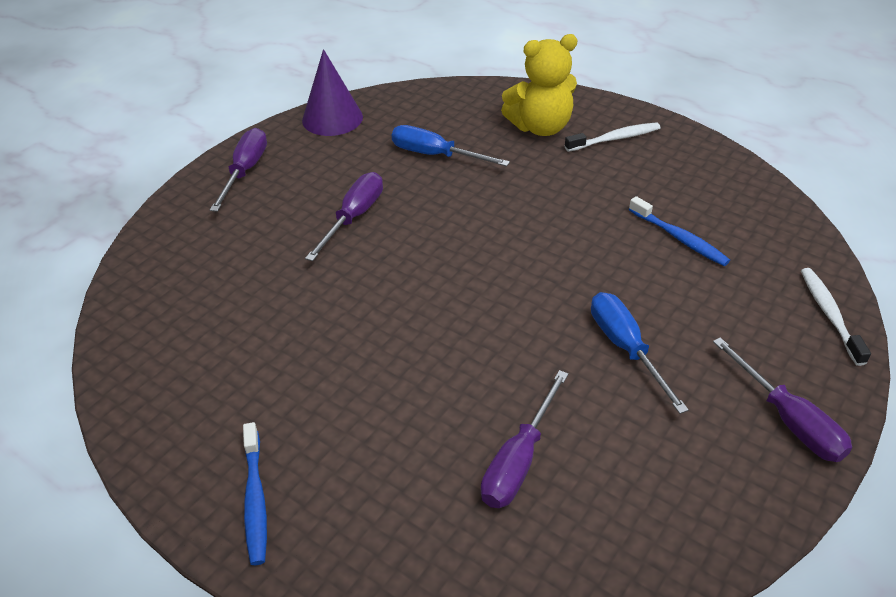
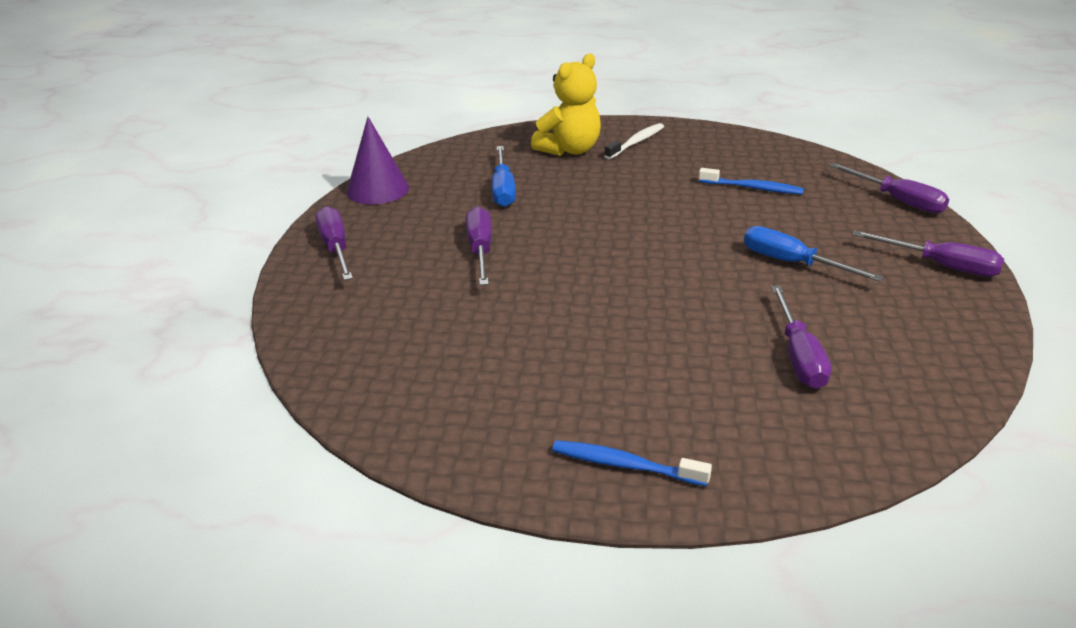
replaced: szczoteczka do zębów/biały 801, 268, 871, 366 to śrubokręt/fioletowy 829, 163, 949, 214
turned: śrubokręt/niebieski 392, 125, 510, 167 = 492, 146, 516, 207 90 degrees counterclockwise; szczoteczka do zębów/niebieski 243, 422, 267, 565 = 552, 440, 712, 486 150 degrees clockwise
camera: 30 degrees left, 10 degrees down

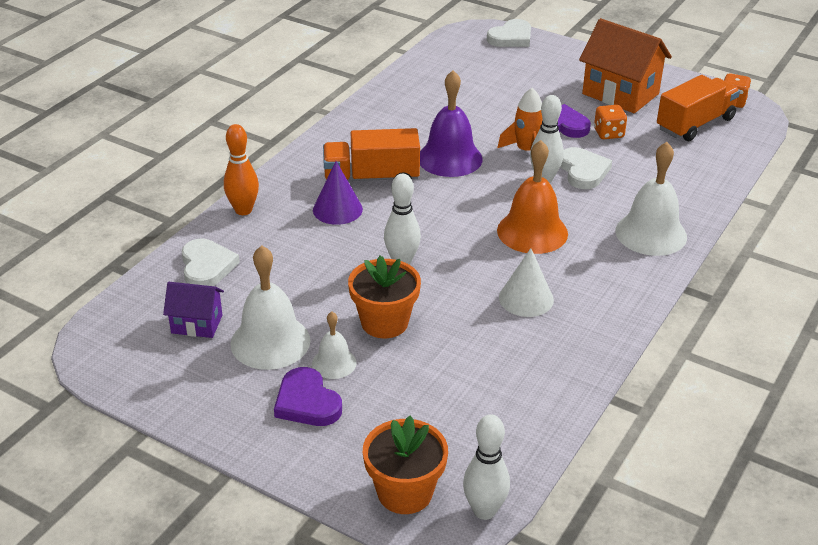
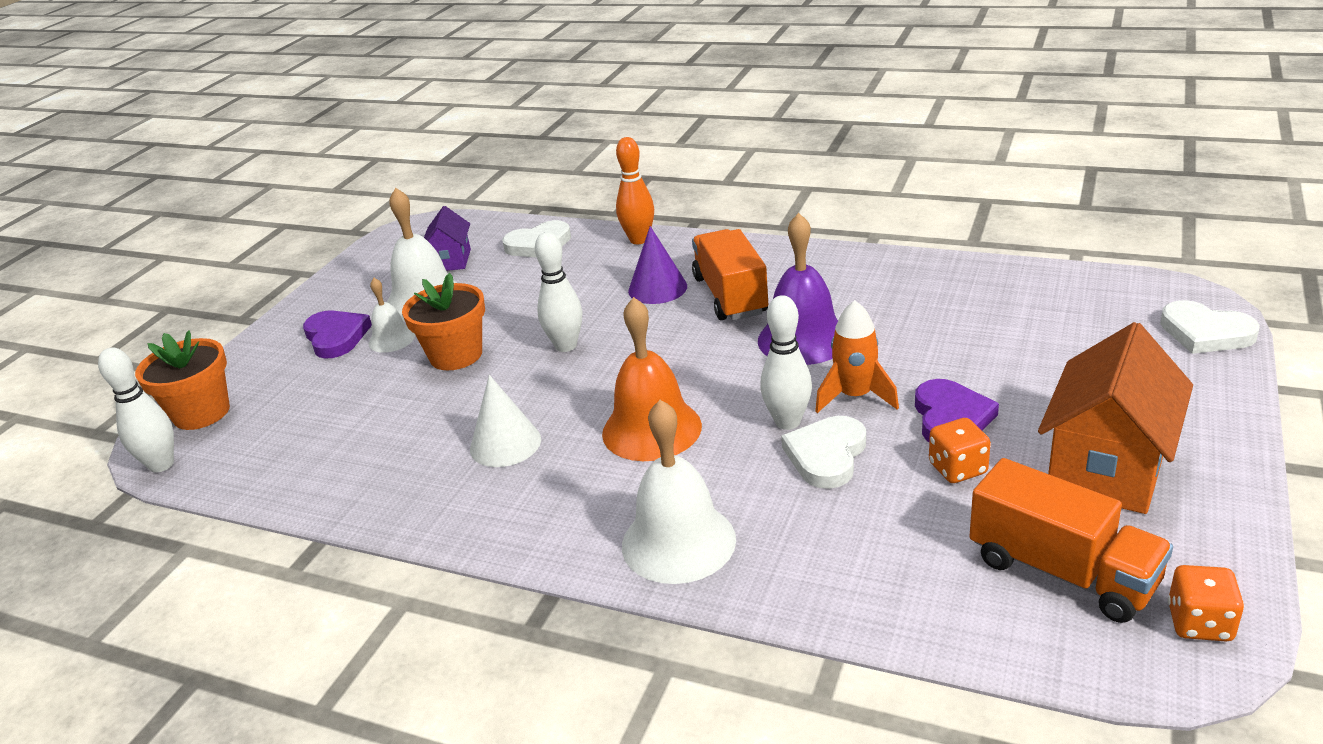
turned: serce/biały 560, 147, 612, 189 = 781, 416, 866, 489 135 degrees clockwise; serce/fioletowy 274, 367, 342, 426 = 303, 310, 372, 359 105 degrees clockwise
camera: 85 degrees right, 5 degrees down

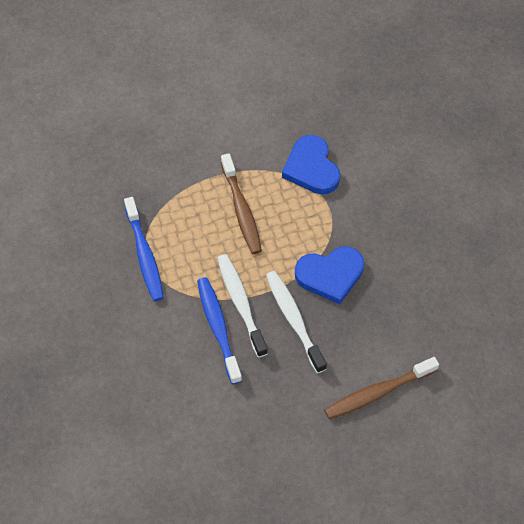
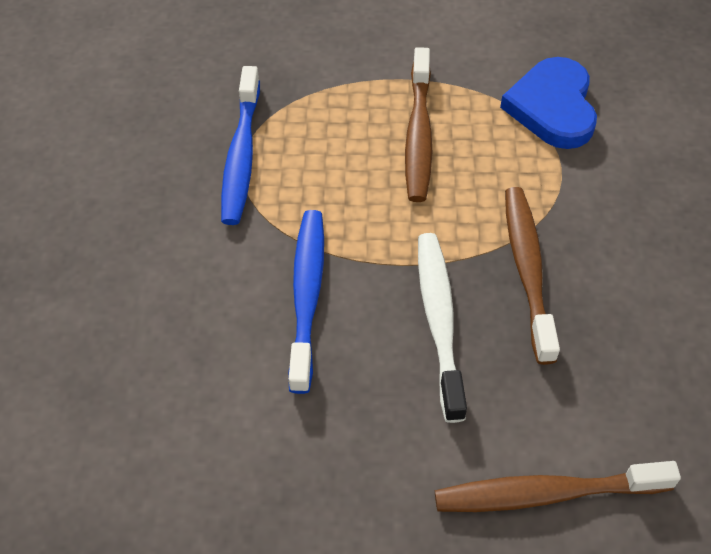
removed: szczoteczka do zębów/biały 217, 254, 268, 358
replaced: serce/niebieski 295, 246, 364, 304 to szczoteczka do zębów/brązowy 505, 187, 560, 365
camera: 20 degrees right, 5 degrees down

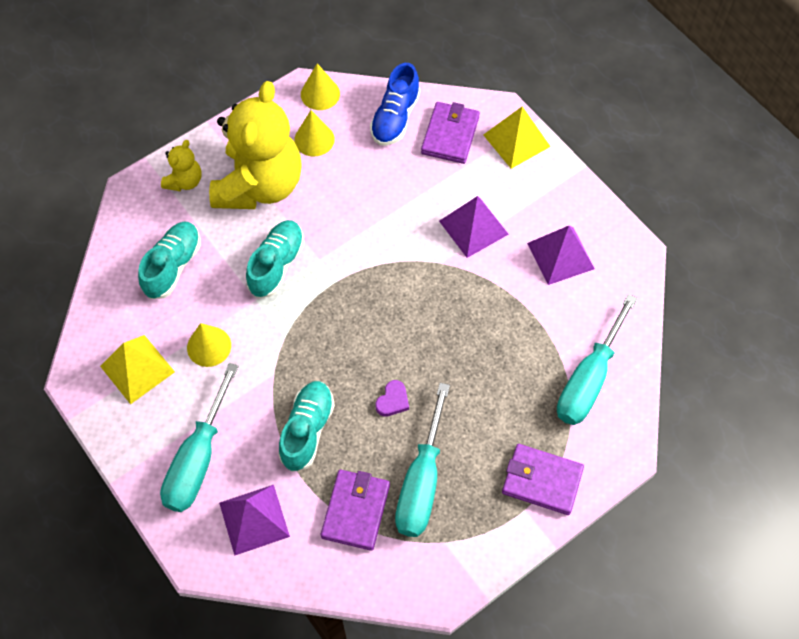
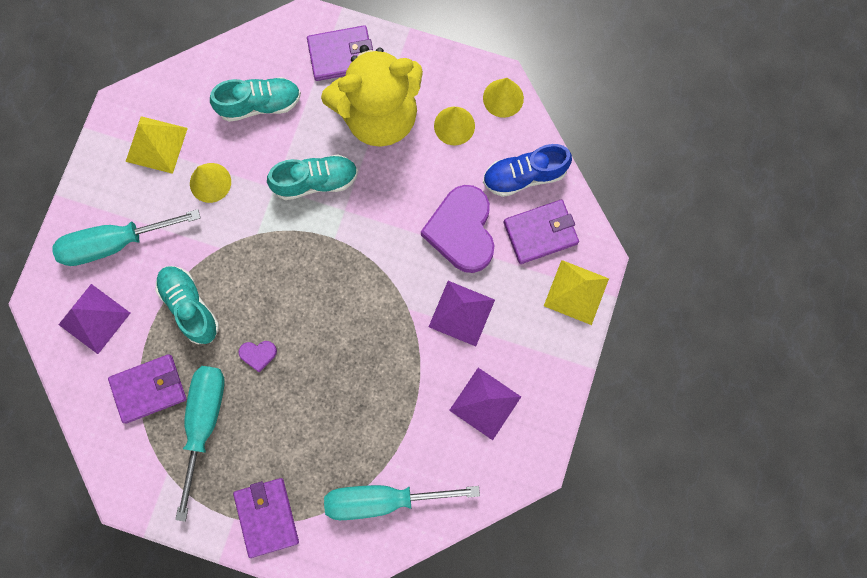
added: serce/fioletowy 421, 185, 495, 273
replaced: miś/żółty 161, 140, 202, 191 to portfel/fioletowy 307, 25, 373, 81
turned: but/turkusowy 278, 381, 335, 472 = 156, 266, 219, 345 105 degrees counterclockwise; śrubokręt/turkusowy 395, 383, 450, 537 = 175, 366, 225, 522 120 degrees clockwise
camera: 55 degrees right, 15 degrees up

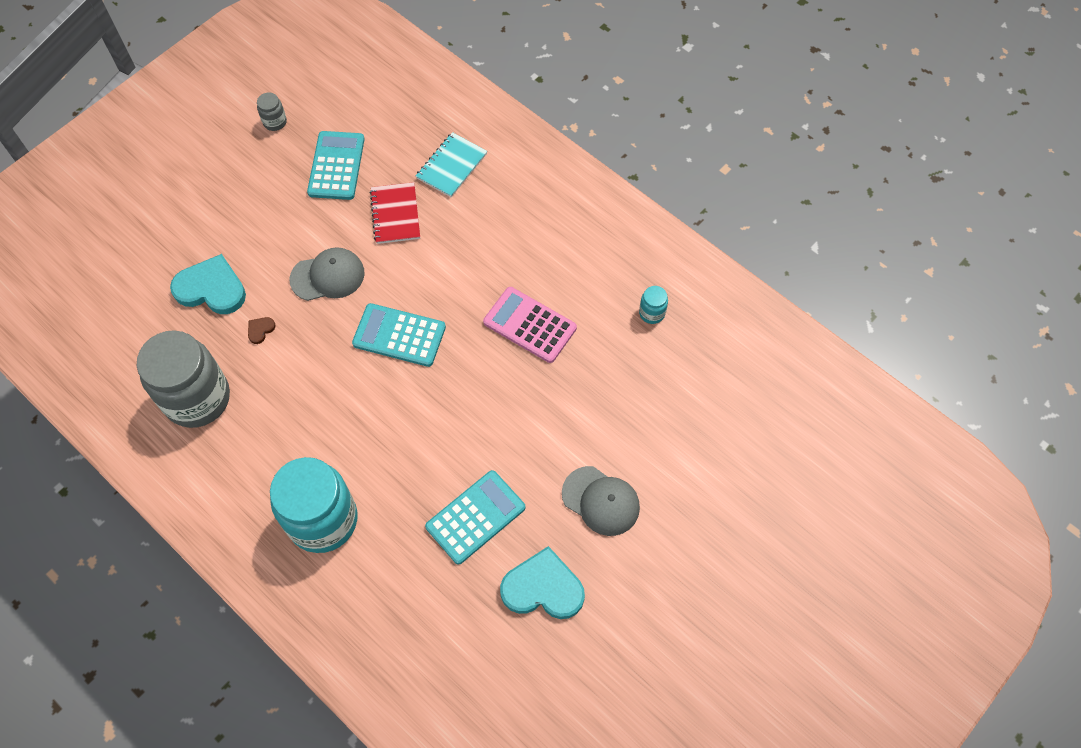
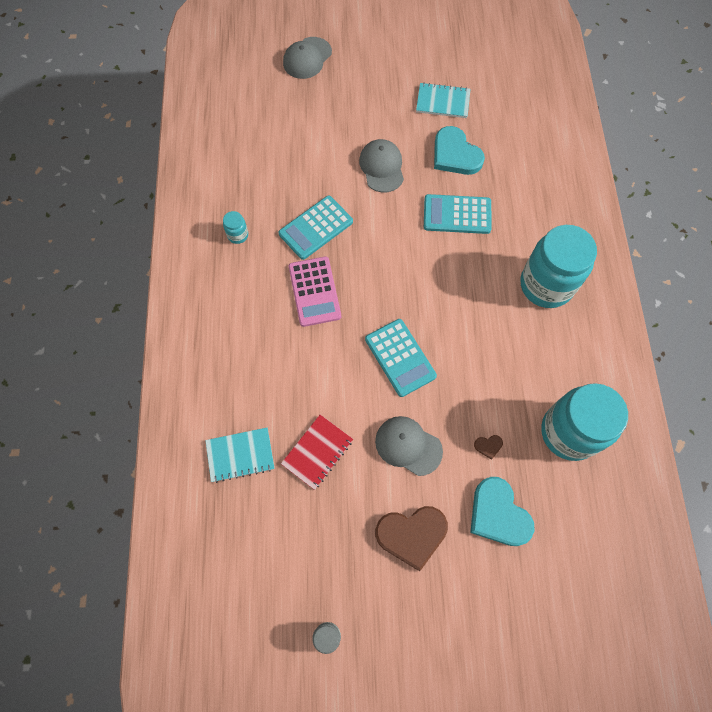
added: czapka/szary 283, 37, 332, 79; zeszyt/turkusowy 416, 82, 471, 118; serce/brązowy 375, 506, 448, 571
moved: kalkulator/turkusowy 307, 131, 365, 200 to 278, 196, 353, 260
recoloured: słoik/szary 137, 330, 230, 428 to słoik/turkusowy 541, 383, 628, 461
camera: 135 degrees left, 5 degrees up

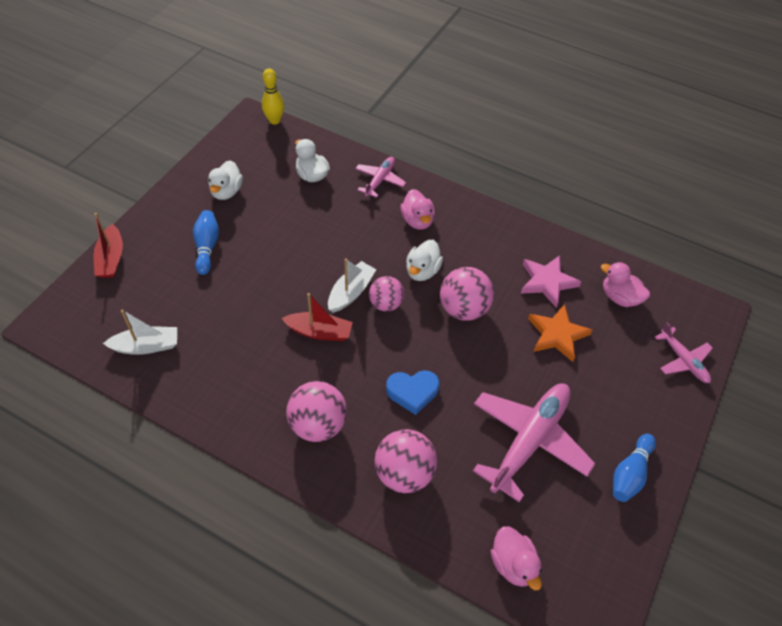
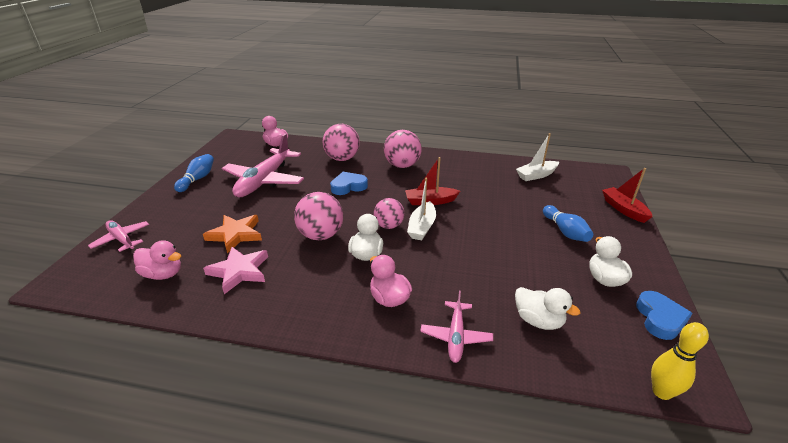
added: serce/niebieski 636, 291, 693, 340
camera: 165 degrees right, 20 degrees down

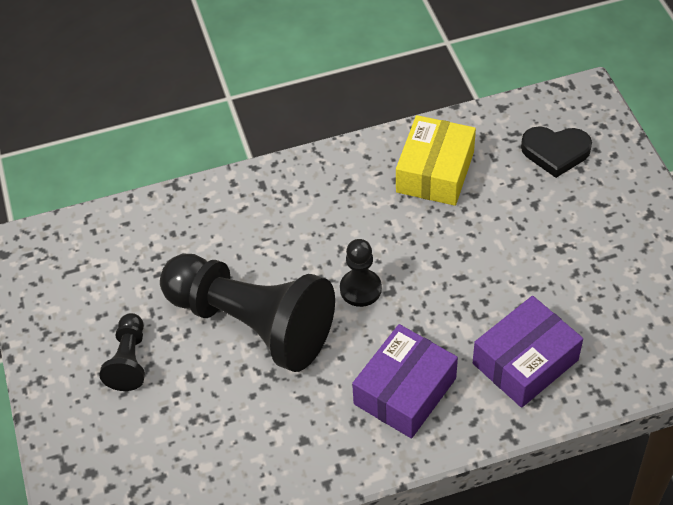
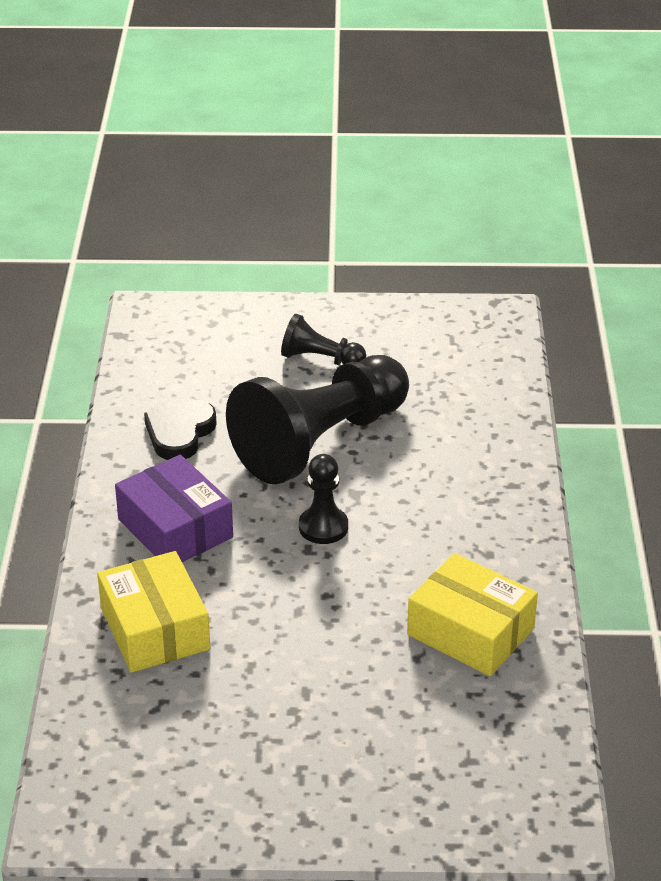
moved: serce/czarny 521, 126, 592, 178 to 144, 400, 217, 460
recoloured: pudełko/fioletowy 473, 296, 583, 408 to pudełko/żółty 97, 551, 210, 673
camera: 105 degrees right, 15 degrees down

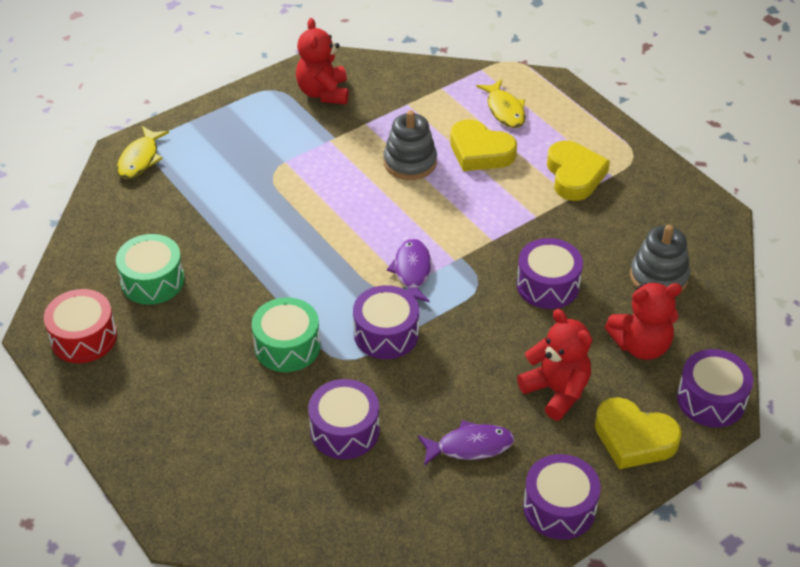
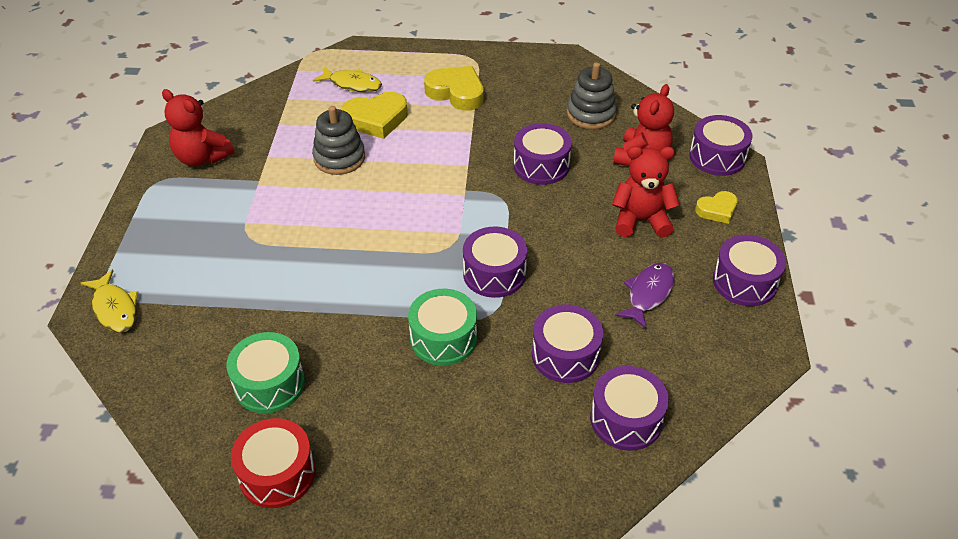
removed: ryba/fioletowy 387, 239, 431, 303
added: bęben/fioletowy 590, 366, 669, 451
resized: serce/żółty 595, 397, 682, 469 = 695, 191, 738, 224 x0.59
camera: 50 degrees left, 0 degrees up

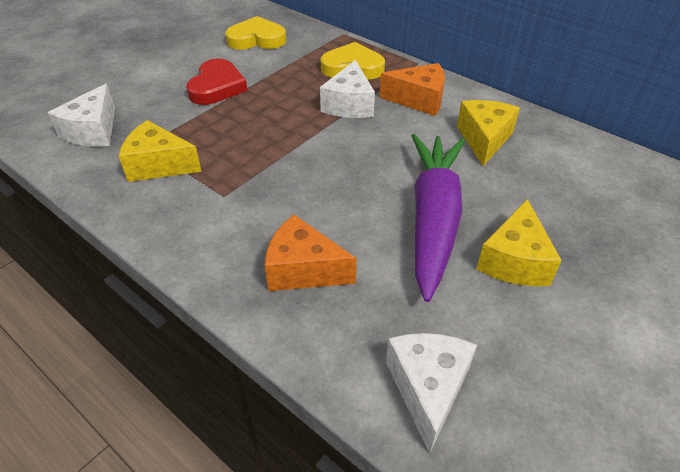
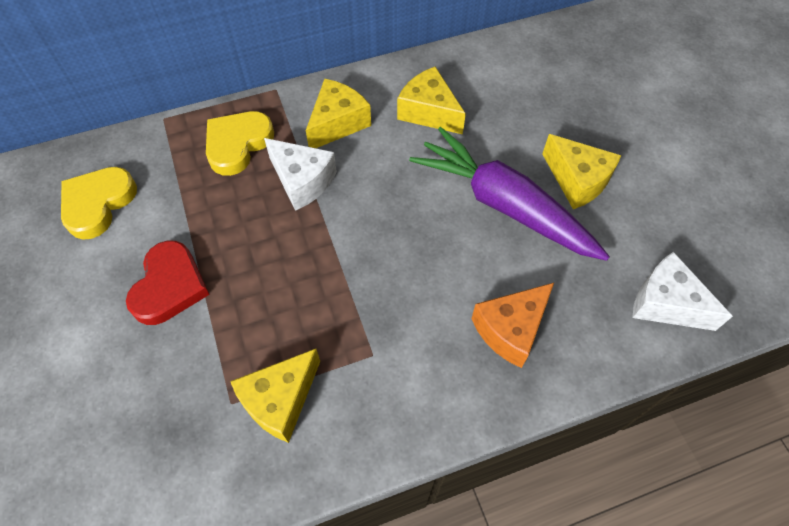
removed: ser/biały 48, 84, 115, 147
recoloured: ser/pomarańczowy 380, 63, 445, 116 to ser/żółty 306, 79, 371, 148
turned: serce/czerwony 186, 59, 247, 105 = 126, 240, 210, 325 60 degrees clockwise
camera: 60 degrees left, 15 degrees up

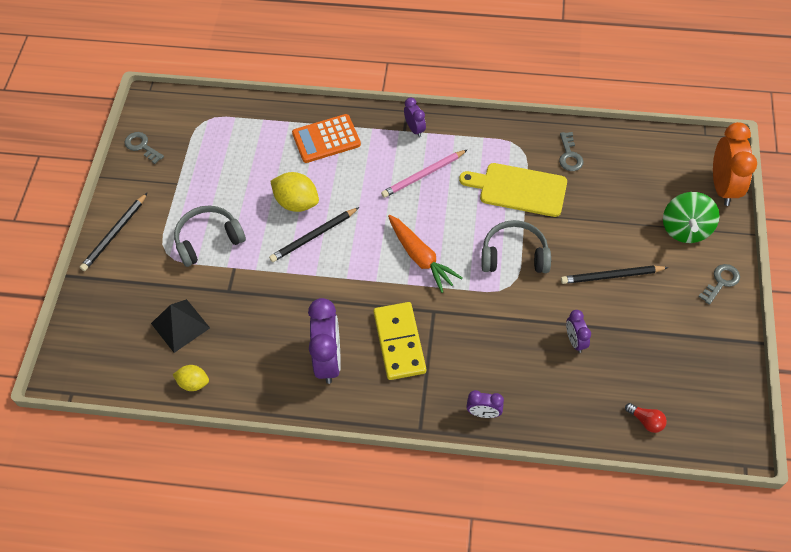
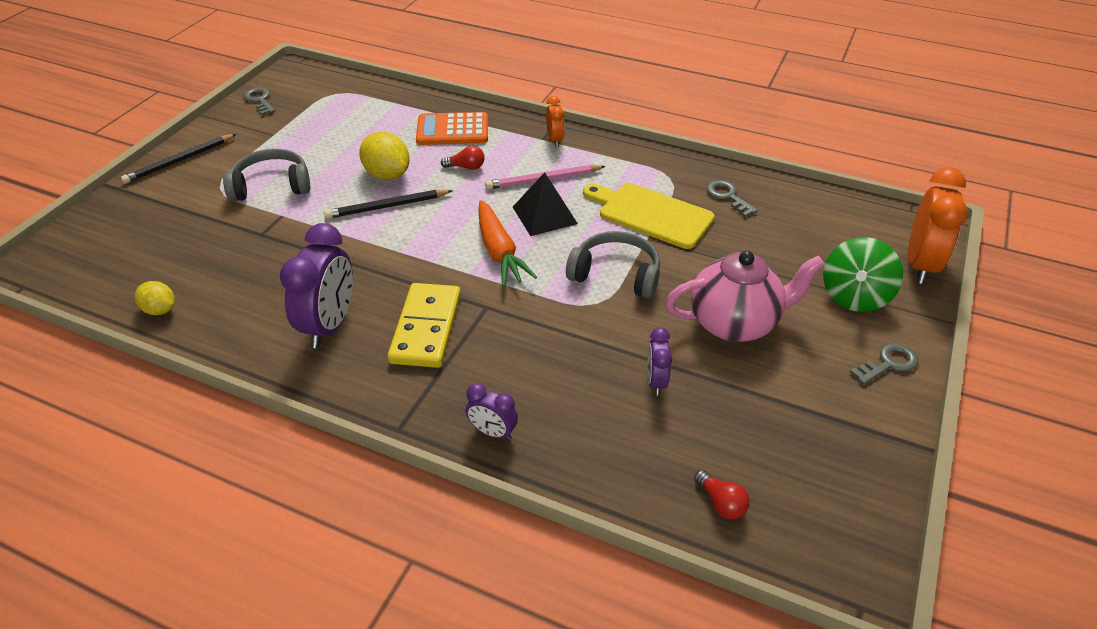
added: żarówka/czerwony 441, 145, 485, 170
moved: piramida/czarny 151, 299, 210, 353 to 513, 172, 578, 236
replaced: ołówek/czarny 561, 265, 669, 284 to imbryk/różowy 665, 251, 825, 342
recoloured: budzik/fioletowy 404, 97, 426, 137 to budzik/pomarańczowy 546, 96, 565, 147
turned: klucz/szary 559, 132, 584, 171 = 707, 180, 758, 217 135 degrees clockwise
camera: 15 degrees right, 15 degrees down

